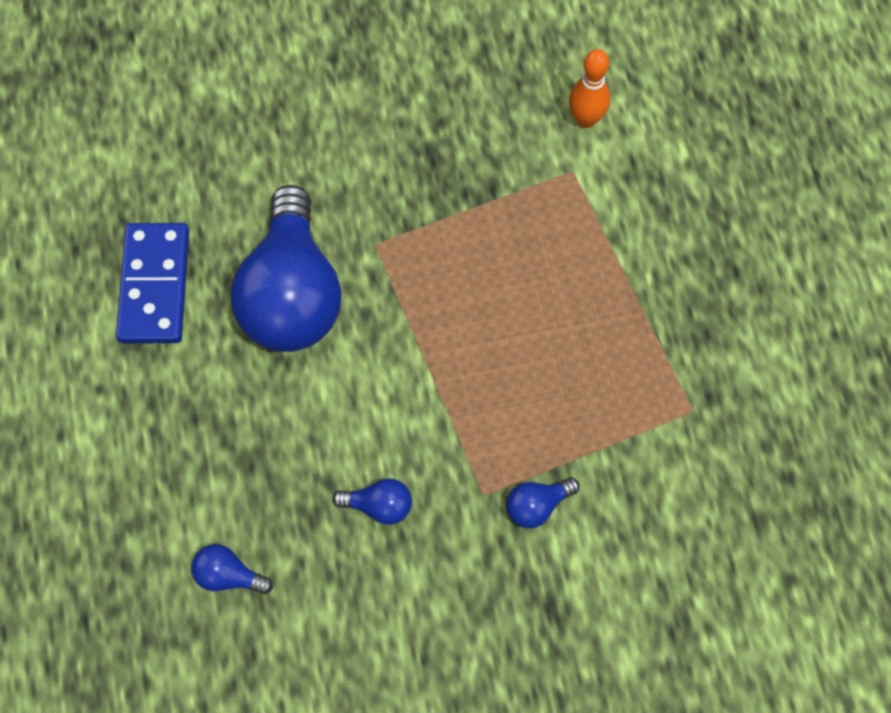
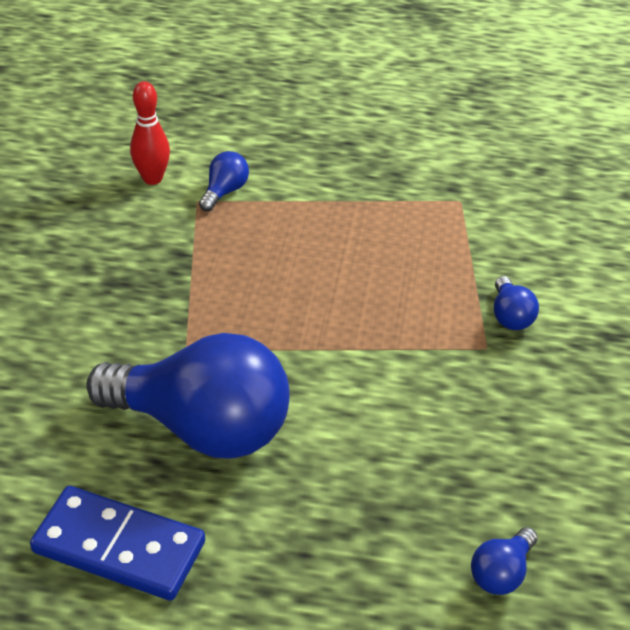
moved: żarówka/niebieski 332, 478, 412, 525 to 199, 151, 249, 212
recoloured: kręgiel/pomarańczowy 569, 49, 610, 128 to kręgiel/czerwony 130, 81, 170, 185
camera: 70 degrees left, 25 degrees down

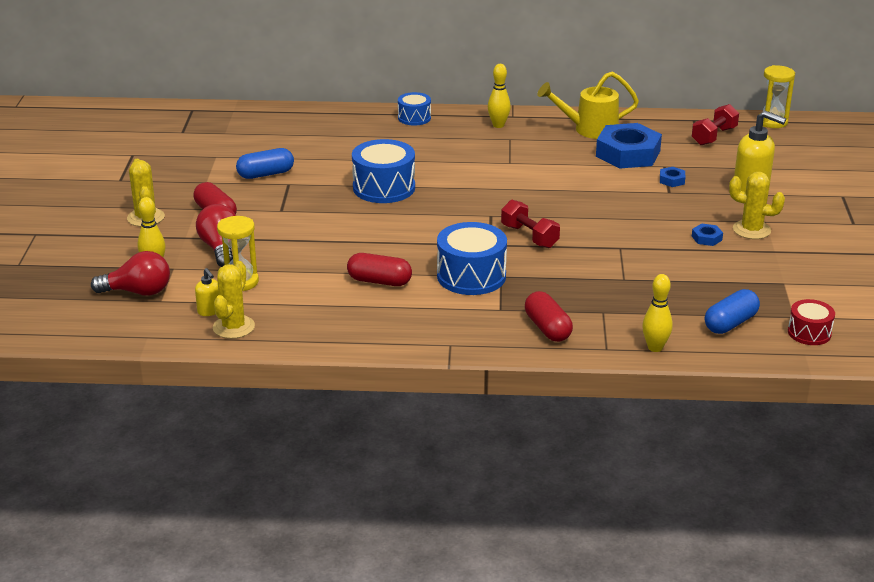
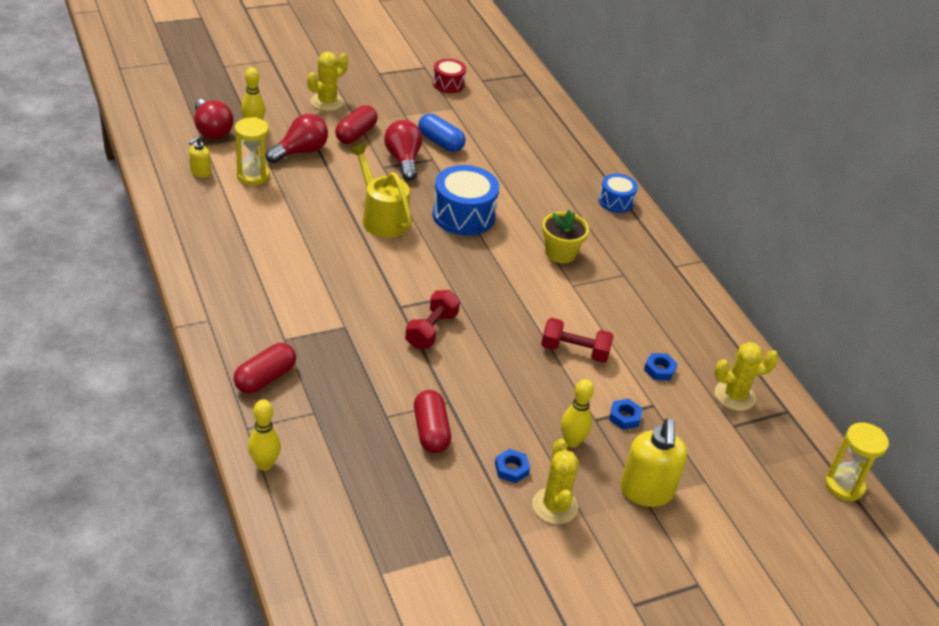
removed: bęben/niebieski 437, 222, 507, 295; kapsułka/niebieski 705, 289, 760, 334
added: żarówka/czerwony 384, 120, 422, 181; doniczka/żółty 542, 210, 589, 263
moved: kręgiel/żółty 488, 64, 511, 128 to 561, 379, 594, 448; konewka/żółty 537, 72, 639, 139 to 349, 143, 412, 238; hantel/czerwony 692, 104, 739, 145 to 541, 318, 614, 363; kapsułka/czerwony 347, 253, 412, 286 to 414, 390, 451, 453; kaktus/żółty 213, 261, 255, 339 to 714, 342, 779, 411; bęben/czerwony 788, 299, 835, 345 to 433, 59, 466, 93
resized: nakrętka/niebieski 596, 123, 662, 168 = 644, 353, 678, 381 x0.41
camera: 60 degrees right, 10 degrees up

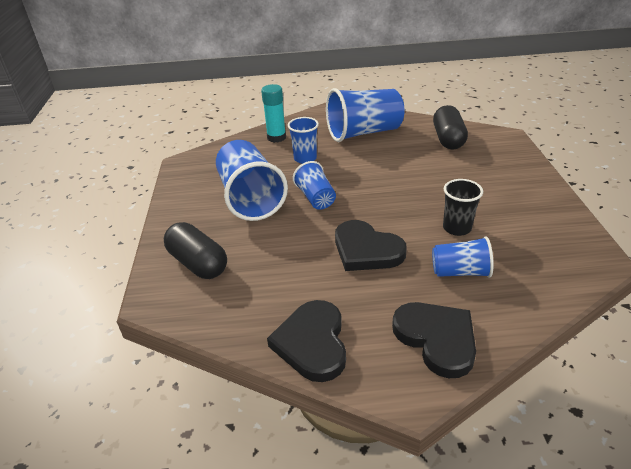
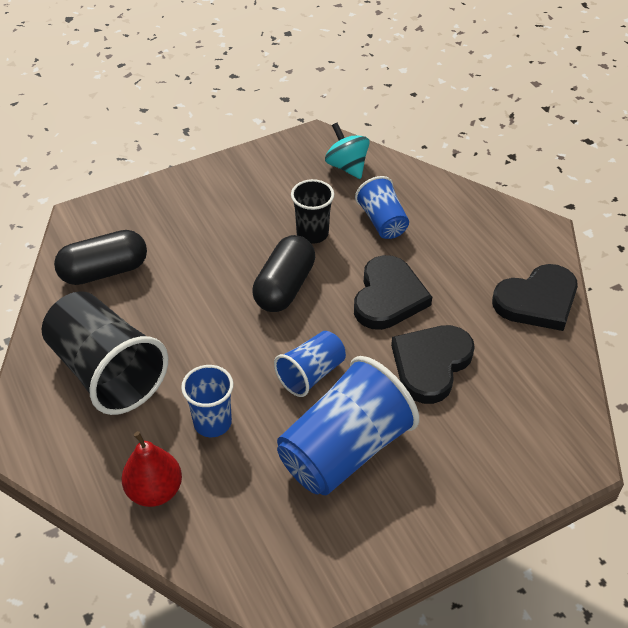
added: bączek/turkusowy 325, 123, 370, 179
moved: kapsułka/czarny 164, 222, 227, 279 to 252, 235, 315, 312; serce/czarny 392, 302, 476, 378 to 391, 325, 475, 404
replaced: klej w sztyfcie/turkusowy 261, 84, 286, 143 to gruszka/czerwony 121, 431, 182, 507
recoloured: szklanka/niebieski 326, 88, 405, 142 to szklanka/czarny 42, 291, 168, 415
camera: 115 degrees left, 10 degrees up

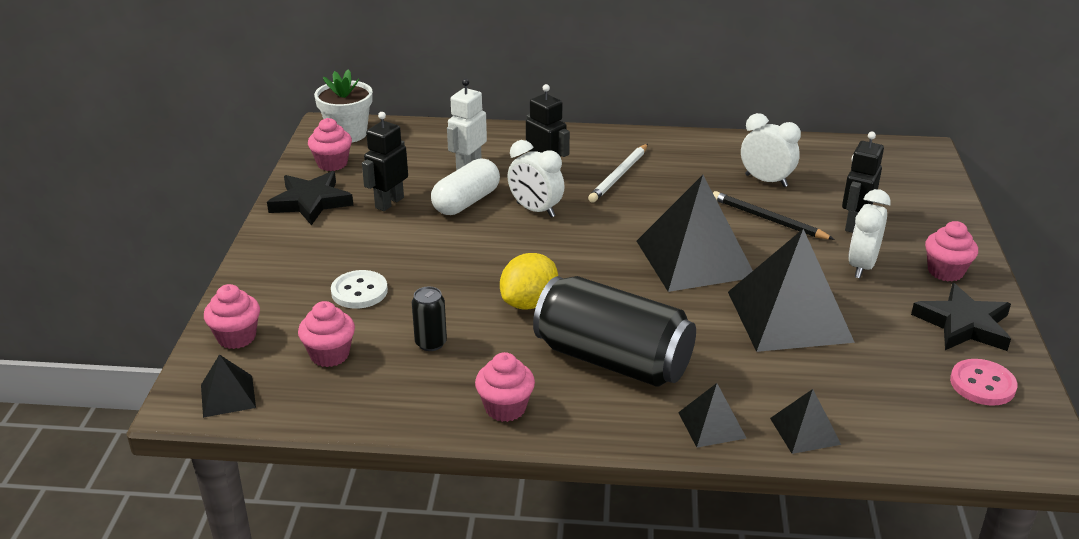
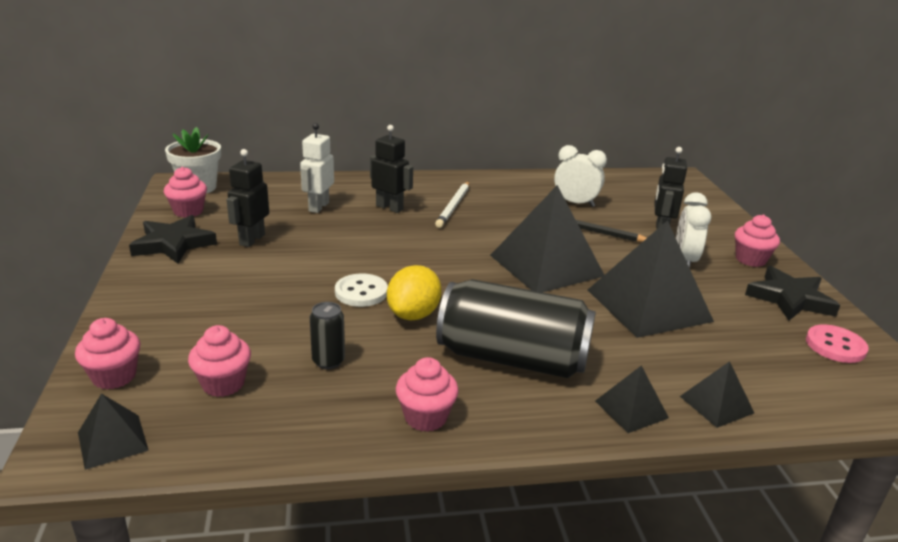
removed: budzik/biały 507, 140, 565, 218; kapsułka/biały 431, 158, 500, 215
moved: guzik/biały 331, 270, 388, 309 to 335, 273, 388, 307
camera: 15 degrees left, 5 degrees down

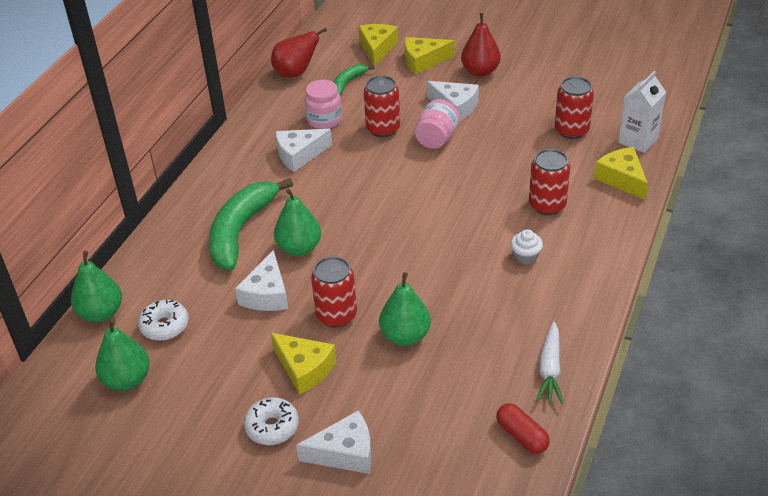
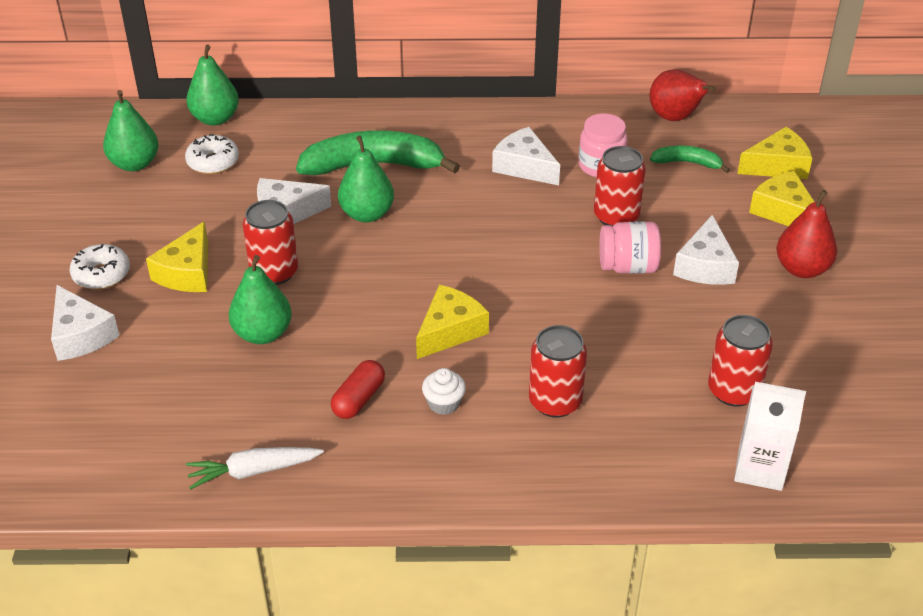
moved: ser/żółty 594, 147, 648, 200 to 416, 285, 489, 359; kapsułka/czerwony 496, 403, 550, 454 to 331, 360, 385, 419
camera: 65 degrees right, 0 degrees up

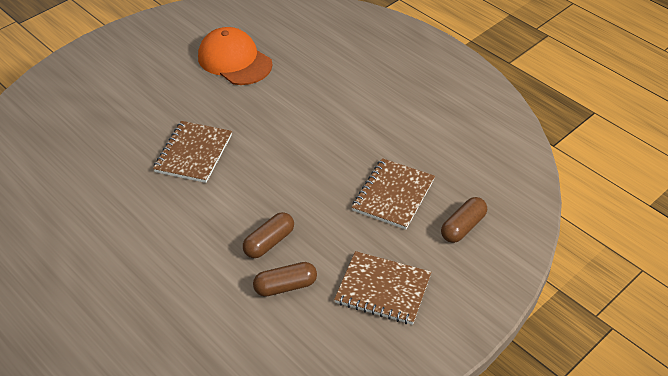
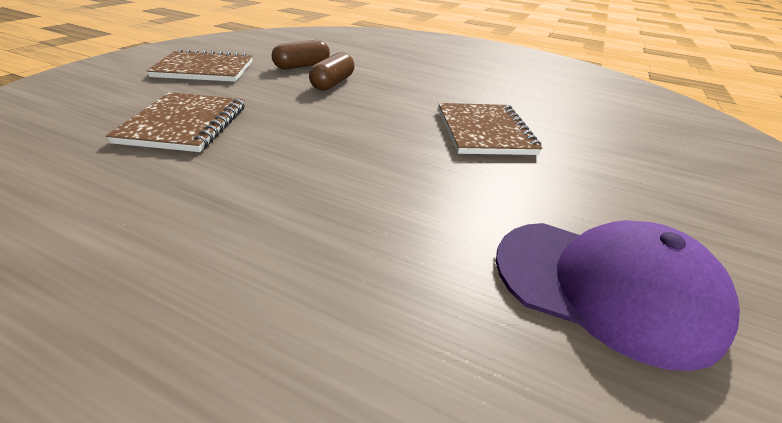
removed: kapsułka/brązowy 441, 197, 487, 243
recoloured: czapka/pomarańczowy 198, 27, 273, 85 to czapka/fioletowy 496, 220, 740, 371
camera: 155 degrees right, 10 degrees down

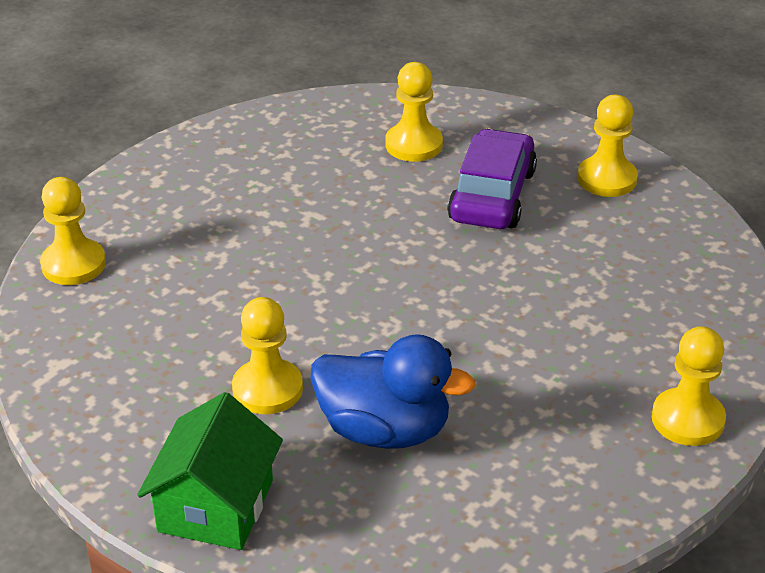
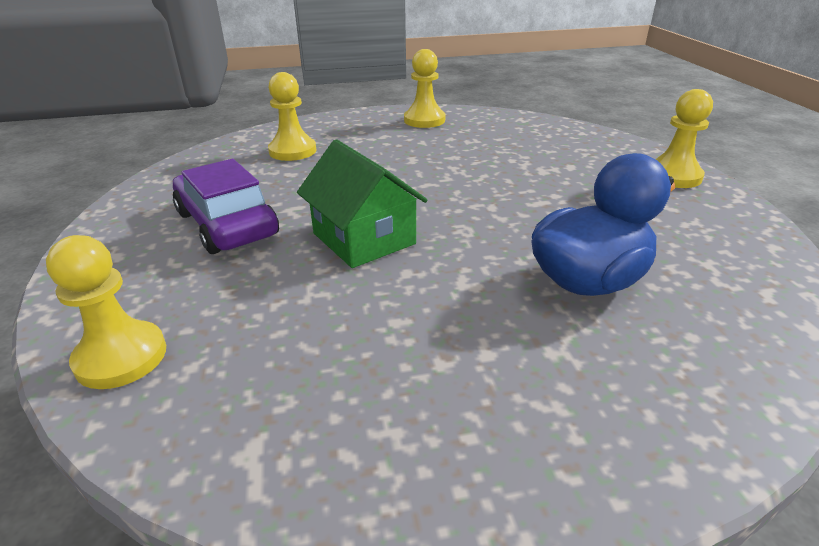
removed: pionek/żółty 232, 297, 303, 414
moved: samochód/fioletowy 447, 129, 537, 229 to 173, 159, 279, 254; domek/zielony 137, 392, 283, 550 to 297, 139, 427, 268
camera: 50 degrees left, 5 degrees down

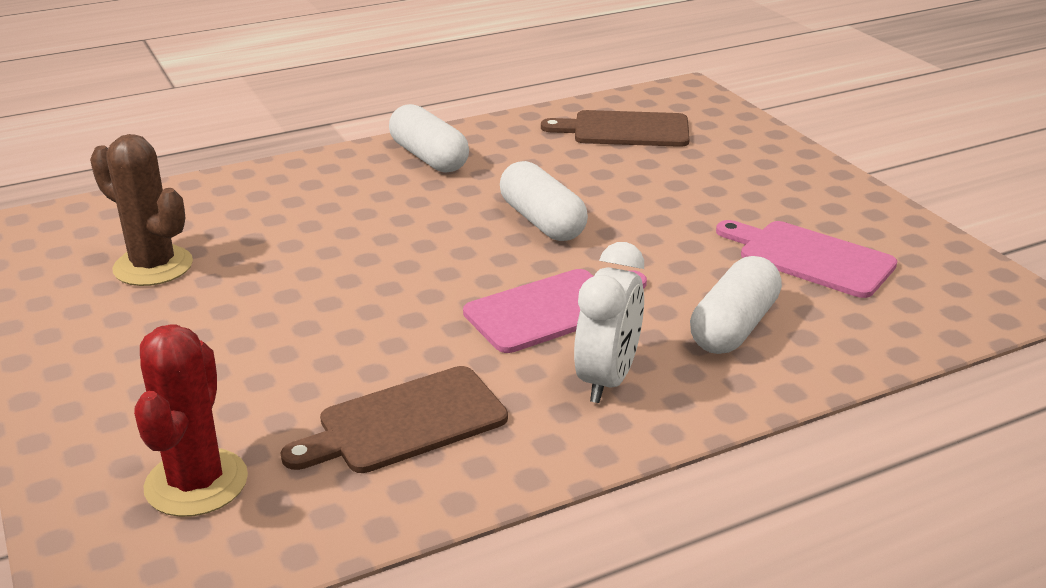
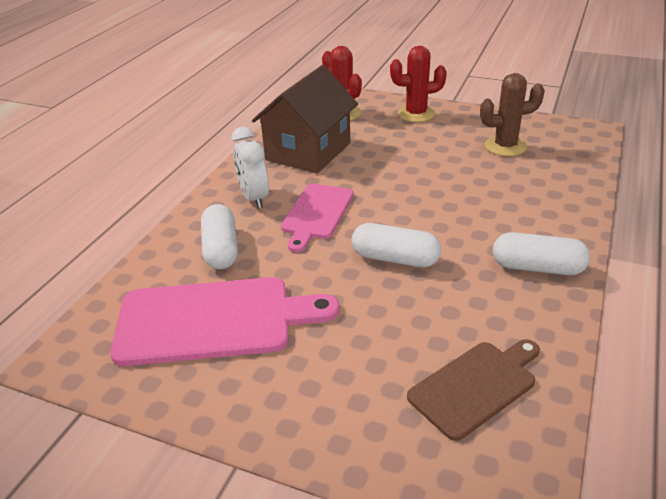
added: kaktus/czerwony 390, 46, 447, 122
replaced: deska do krojenia/brązowy 281, 366, 508, 473 to domek/brązowy 252, 65, 358, 173
resized: deska do krojenia/różowy 716, 220, 897, 298 = 110, 277, 340, 366 x1.62
camera: 140 degrees right, 5 degrees up

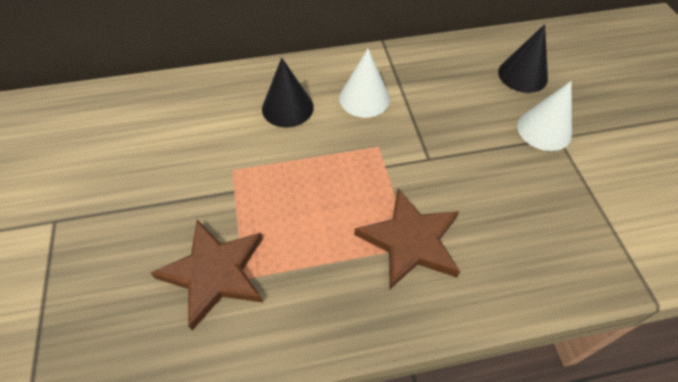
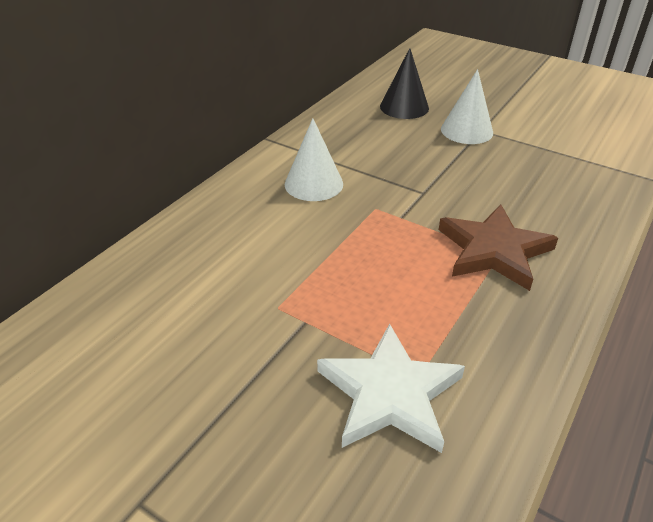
removed: stożek/czarny 262, 58, 314, 127
recoloured: gwiazda/brązowy 151, 220, 263, 331 to gwiazda/biały 317, 324, 465, 453
camera: 45 degrees left, 15 degrees down

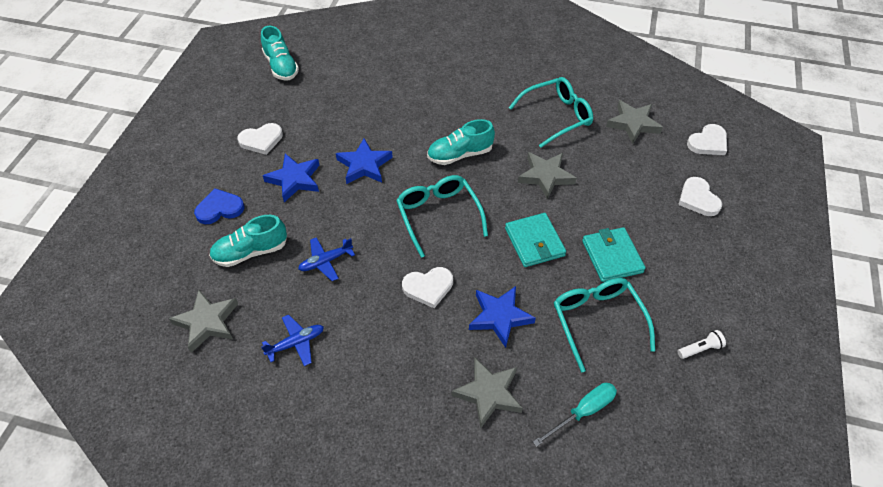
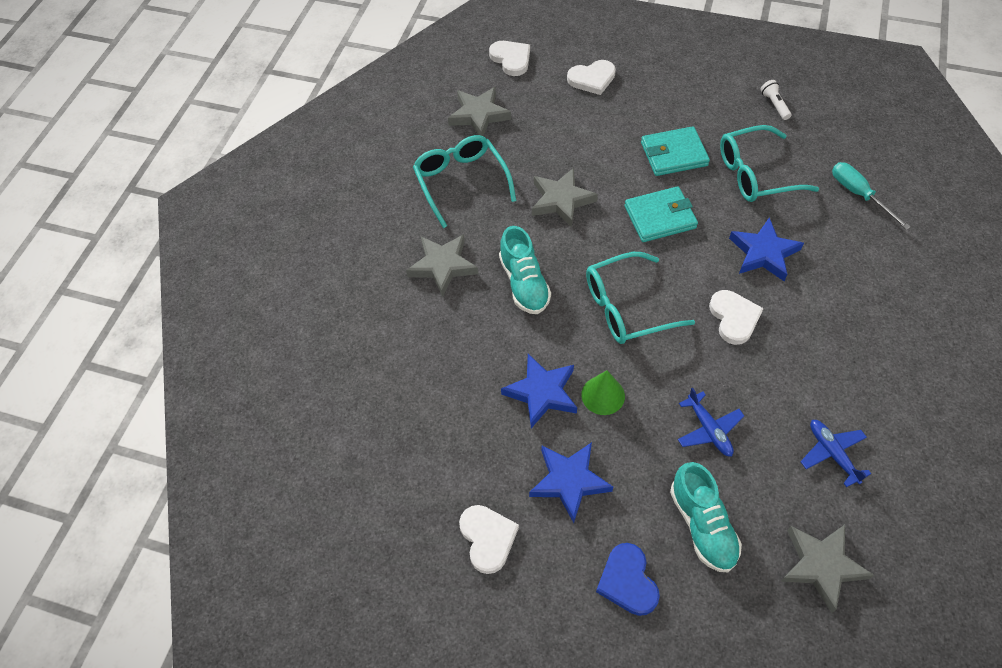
removed: but/turkusowy 261, 26, 299, 80
added: stożek/zielony 581, 370, 625, 415
moved: gwiazda/szary 452, 358, 523, 428 to 406, 234, 478, 297
camera: 85 degrees left, 5 degrees up

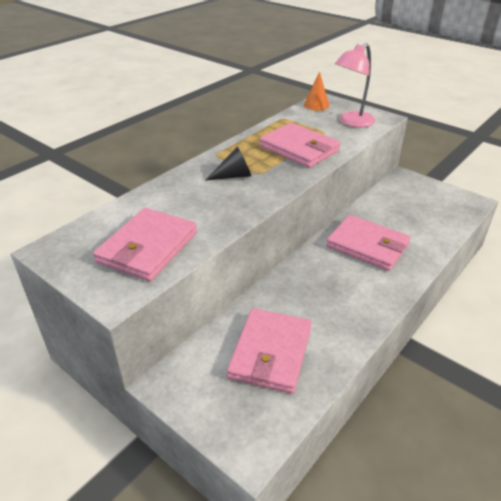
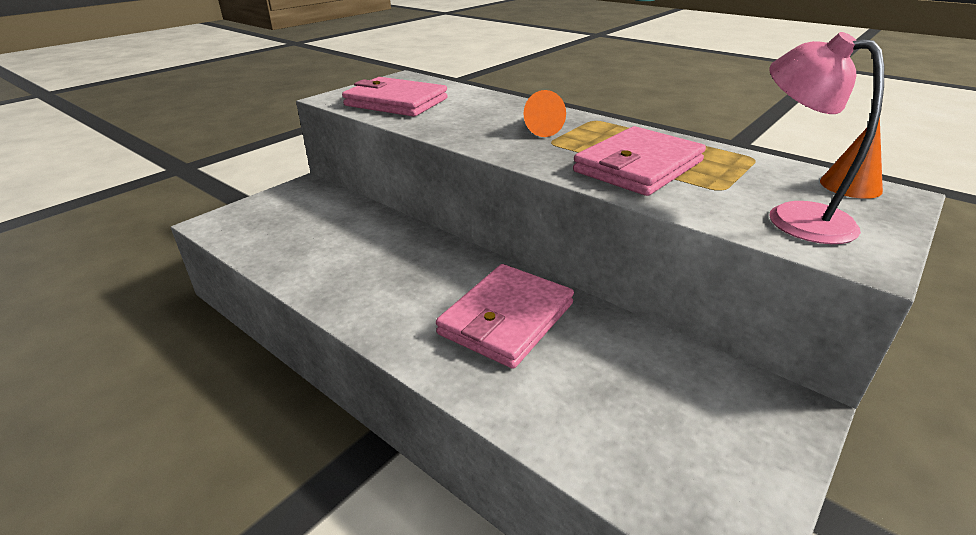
removed: portfel/różowy 227, 308, 312, 394
recoloured: stożek/czarny 205, 146, 251, 181 to stożek/pomarańczowy 523, 90, 566, 137
camera: 90 degrees right, 5 degrees down

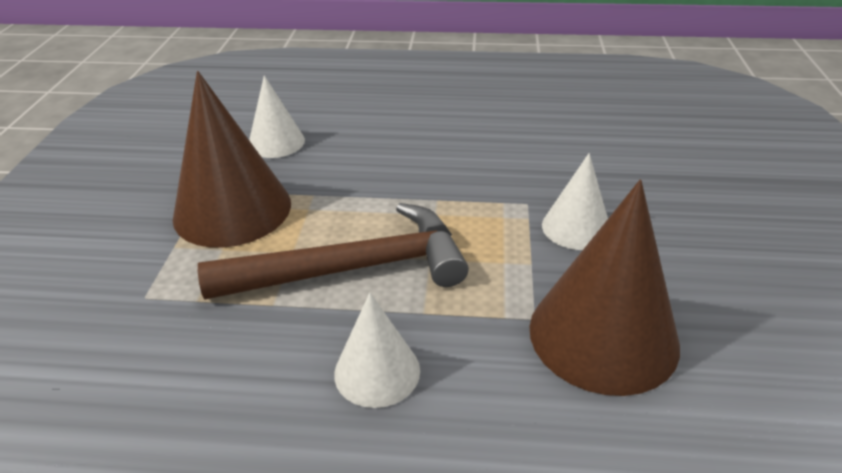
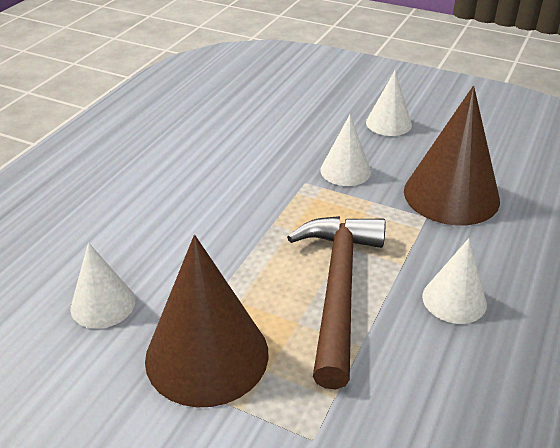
added: stożek/biały 366, 70, 412, 136
camera: 70 degrees left, 0 degrees up

